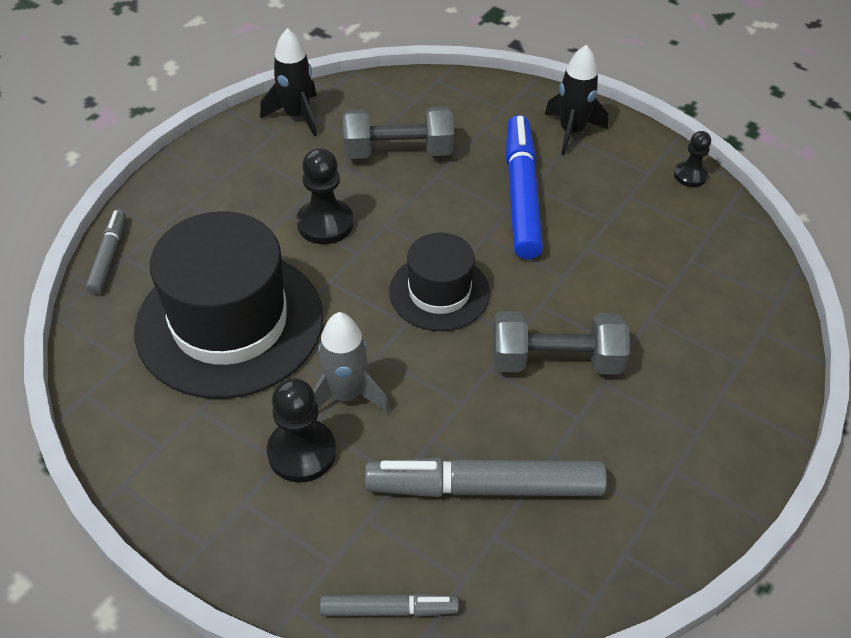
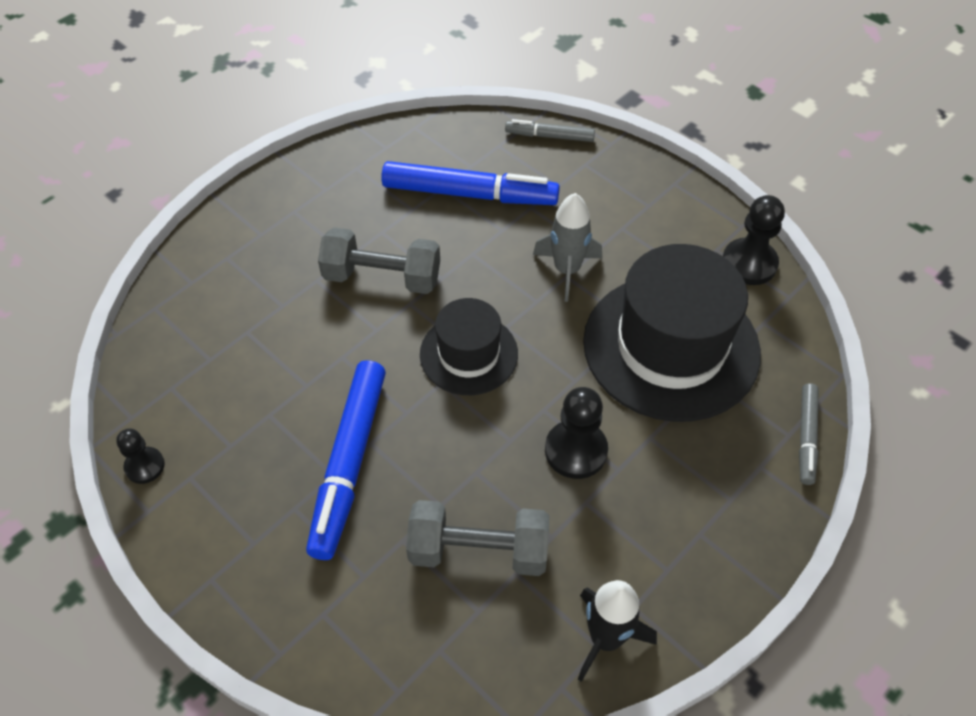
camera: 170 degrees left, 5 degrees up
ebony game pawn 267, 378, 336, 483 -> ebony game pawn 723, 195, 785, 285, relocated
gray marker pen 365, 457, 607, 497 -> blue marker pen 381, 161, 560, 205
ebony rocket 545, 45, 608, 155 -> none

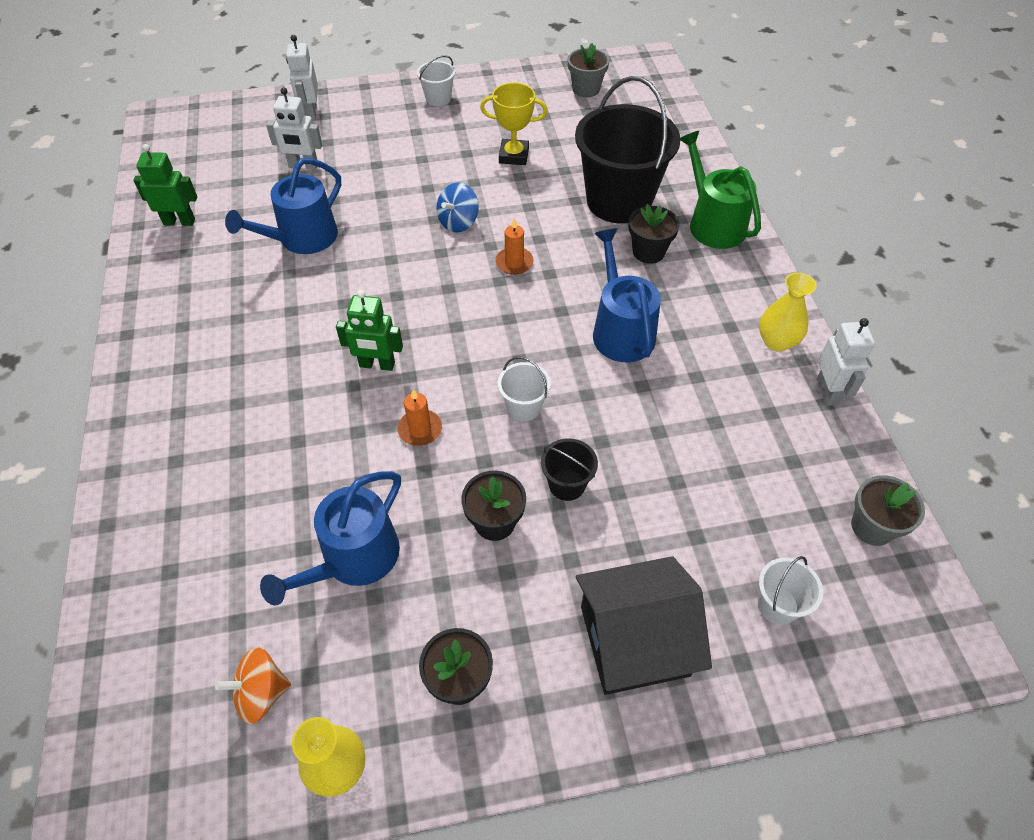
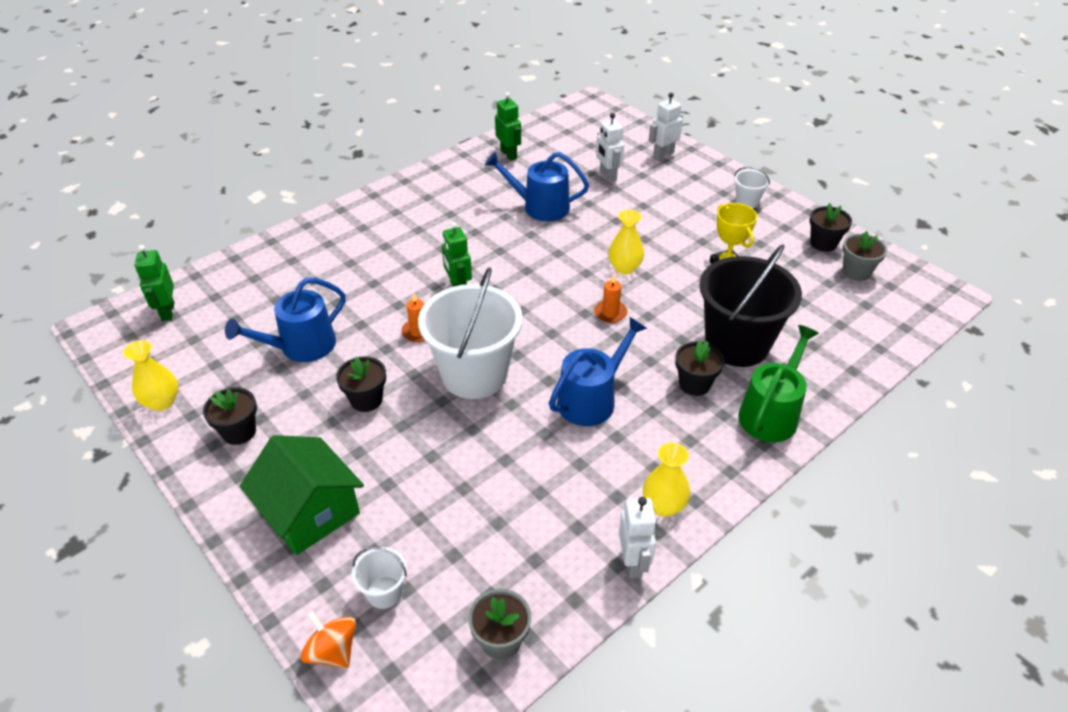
camera: 60 degrees right, 10 degrees down
orange-coloured whirligig 215, 647, 291, 724 -> orange-coloured whirligig 301, 611, 356, 668, relocated
blue watering pot 260, 471, 401, 606 -> blue watering pot 225, 277, 346, 362, 45 degrees counterclockwise
blue whirligig 436, 182, 479, 233 -> golden vase 608, 210, 644, 275
pure white sand bucket 498, 356, 551, 421 -> pure white sand bucket 418, 267, 523, 399, x2.31
ebony sand bucket 541, 438, 598, 501 -> none
ebony cottage 576, 556, 712, 695 -> leaf-green cottage 240, 435, 364, 555
pure white robot figure 817, 318, 875, 406 -> pure white robot figure 619, 497, 657, 578, 60 degrees counterclockwise
none -> leaf-green robot figure 135, 245, 175, 321
none -> ebony flower pot 810, 203, 852, 252

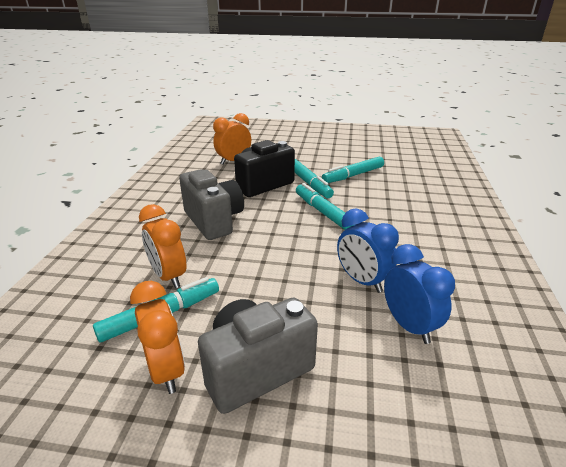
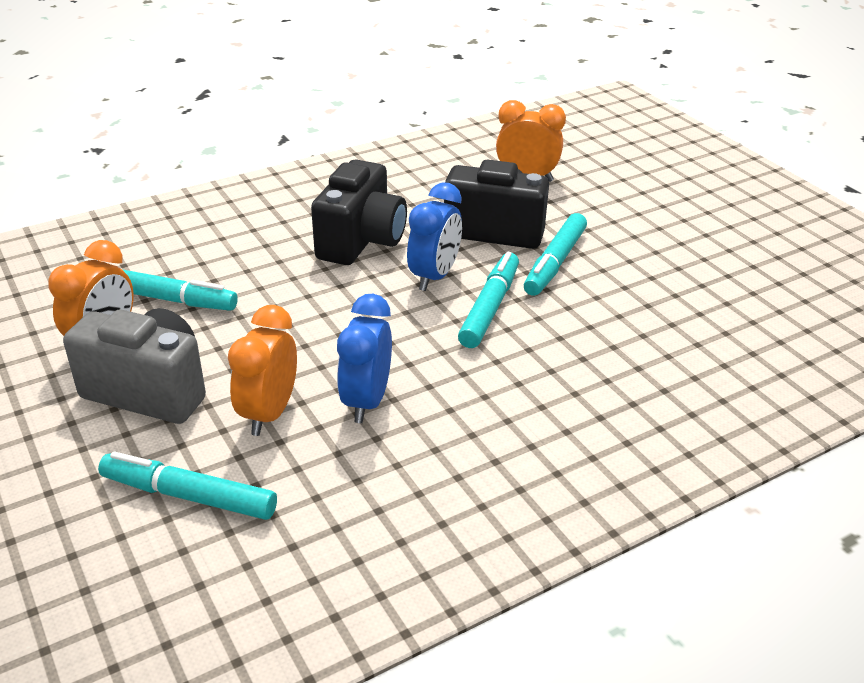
camera: 50 degrees right, 5 degrees up
orange-coloured alarm clock 139, 204, 186, 288 -> orange-coloured alarm clock 228, 305, 297, 436, relocated
gray camera 179, 169, 244, 240 -> ebony camera 311, 160, 407, 265
aqua marker pen 322, 157, 384, 183 -> aqua marker pen 98, 451, 277, 520, relocated
blue alarm clock 384, 244, 455, 344 -> blue alarm clock 407, 182, 462, 291, relocated

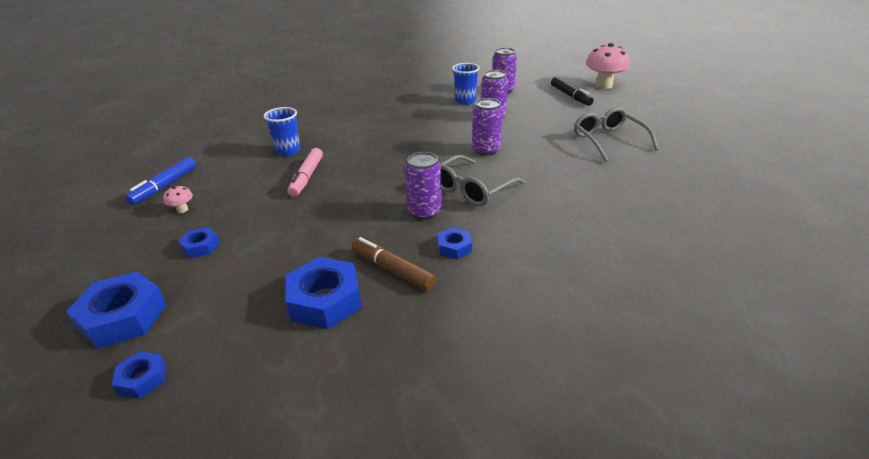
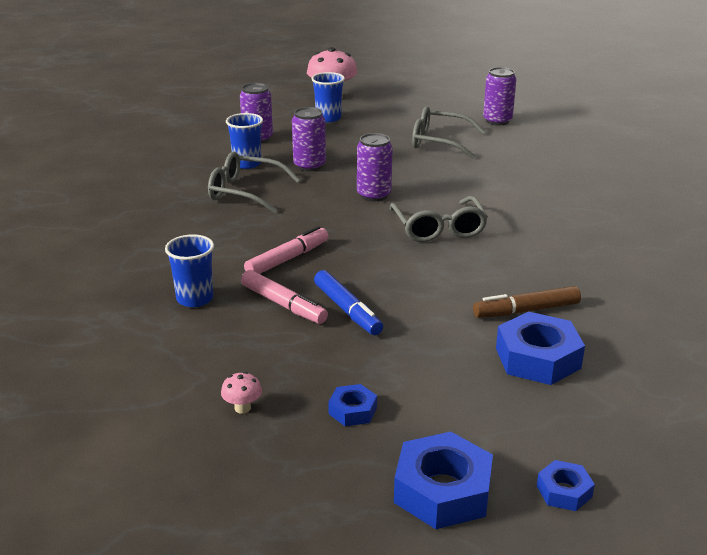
camera: 55 degrees left, 5 degrees down
blue marker pen 125, 157, 196, 205 -> blue marker pen 314, 270, 383, 335, relocated
royal purple tin 405, 152, 442, 220 -> royal purple tin 483, 67, 516, 125, relocated
blue hex nut 437, 228, 472, 259 -> none
ebony marker pen 551, 77, 594, 106 -> blue beaker 311, 72, 345, 122
none -> gray eyeglasses 208, 152, 300, 213
none -> rose-pink marker pen 244, 226, 328, 274

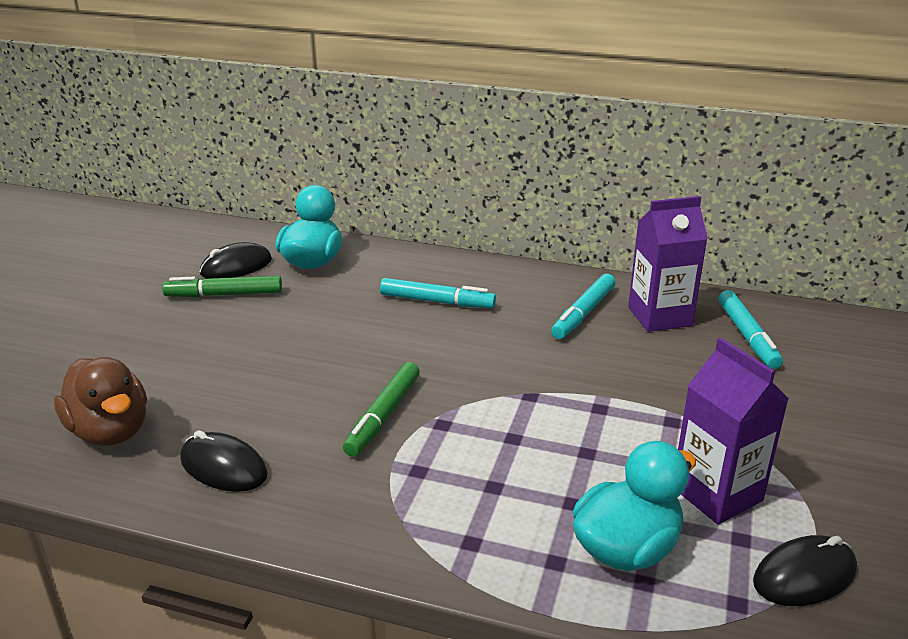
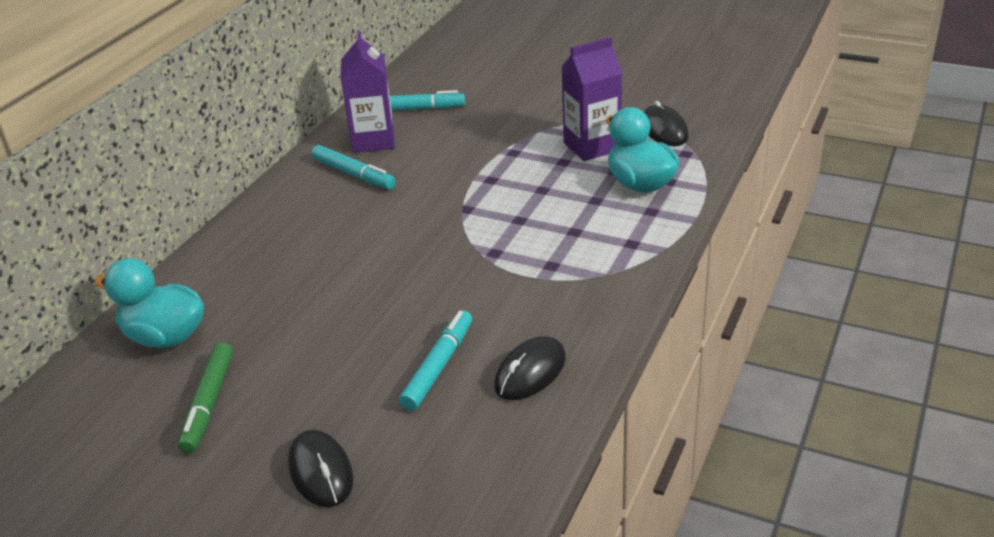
camera: 80 degrees left, 5 degrees up
dark brown rubber duck 54, 357, 147, 446 -> none
ebony PC mouse 200, 242, 272, 279 -> ebony PC mouse 288, 429, 353, 507, relocated
leaf-green marker pen 343, 362, 420, 457 -> none
aqua marker pen 380, 278, 496, 308 -> aqua marker pen 399, 310, 472, 411, relocated

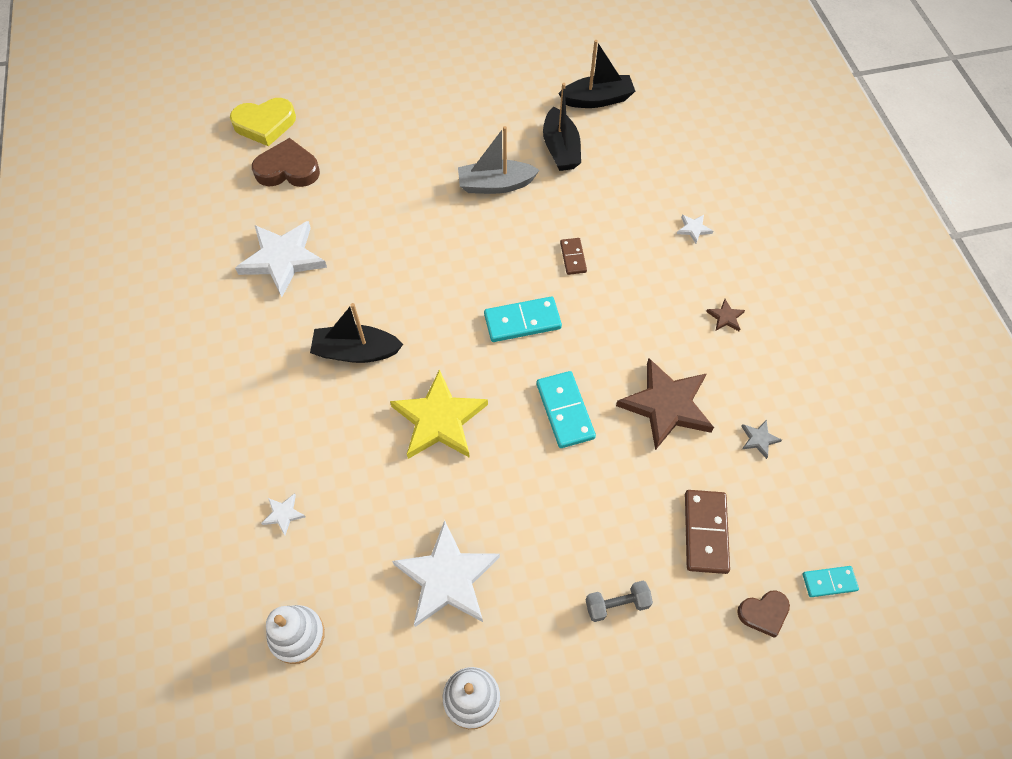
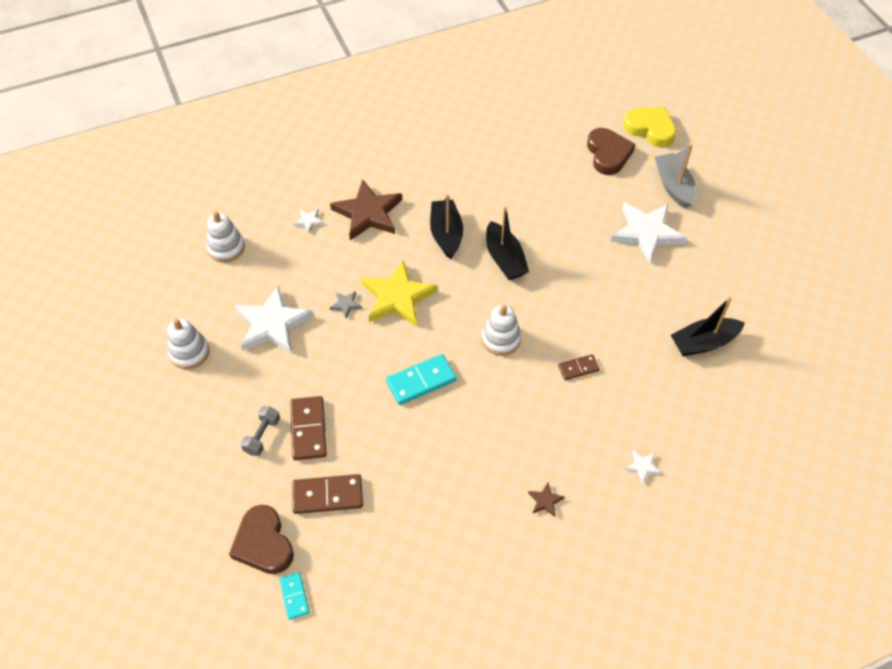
camera: 80 degrees right, 5 degrees down
golden heart shape 230, 98, 296, 146 -> golden heart shape 623, 107, 676, 147, 150 degrees clockwise
pure white five-pointed star 235, 221, 327, 297 -> pure white five-pointed star 610, 203, 687, 264, relocated
gray toy boat 458, 126, 539, 194 -> gray toy boat 655, 144, 696, 209, relocated
aqua domino tile 484, 297, 562, 342 -> pure white stacking toy 481, 305, 521, 356
ebony toy boat 558, 40, 635, 108 -> ebony toy boat 486, 206, 529, 280, relocated
gray dumbbell 586, 581, 653, 622 -> gray dumbbell 241, 406, 280, 456, 45 degrees clockwise
dark brown five-pointed star 616, 358, 714, 450 -> dark brown five-pointed star 330, 180, 402, 240, relocated
dark brown heart shape 737, 590, 790, 638 -> dark brown heart shape 229, 505, 294, 574, x1.67
gray five-pointed star 741, 420, 782, 459 -> gray five-pointed star 330, 291, 362, 318, relocated
none -> dark brown domino tile 290, 396, 327, 460

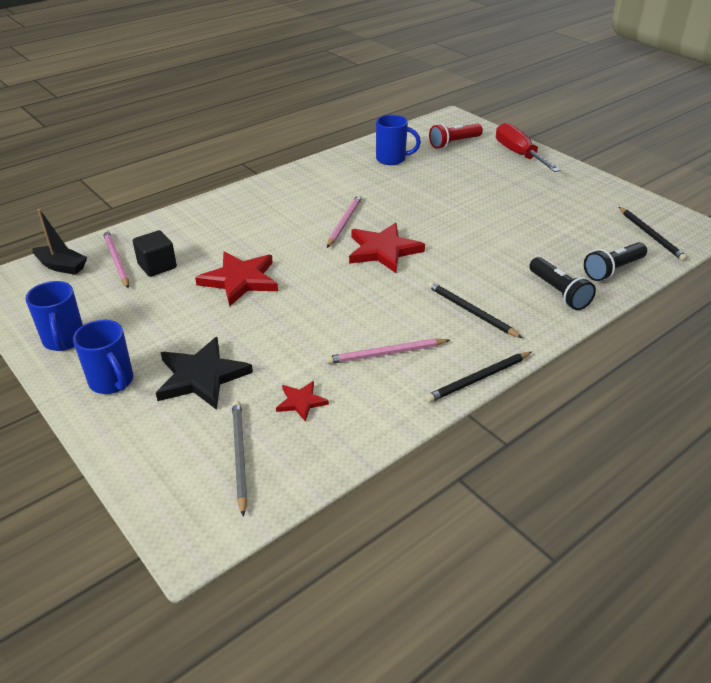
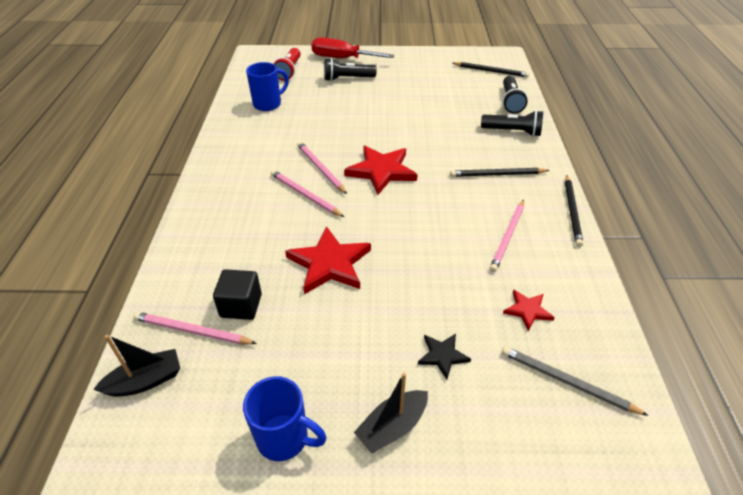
camera: 50 degrees left, 5 degrees up
blue coffee mug 73, 320, 133, 394 -> ebony toy boat 354, 373, 428, 454
ebony five-pointed star 156, 337, 253, 410 -> ebony five-pointed star 418, 334, 471, 380, x0.52
none -> rose-pink pencil 271, 170, 344, 217
none -> ebony torch 324, 58, 377, 81

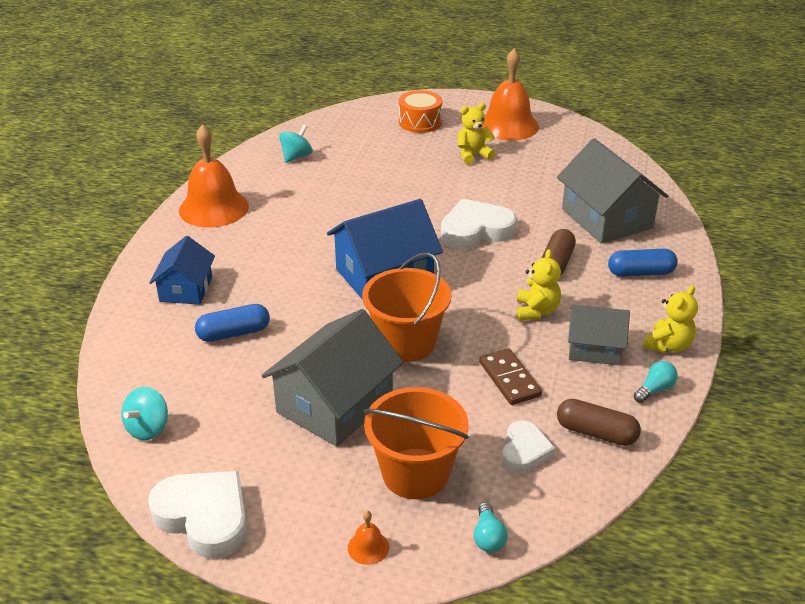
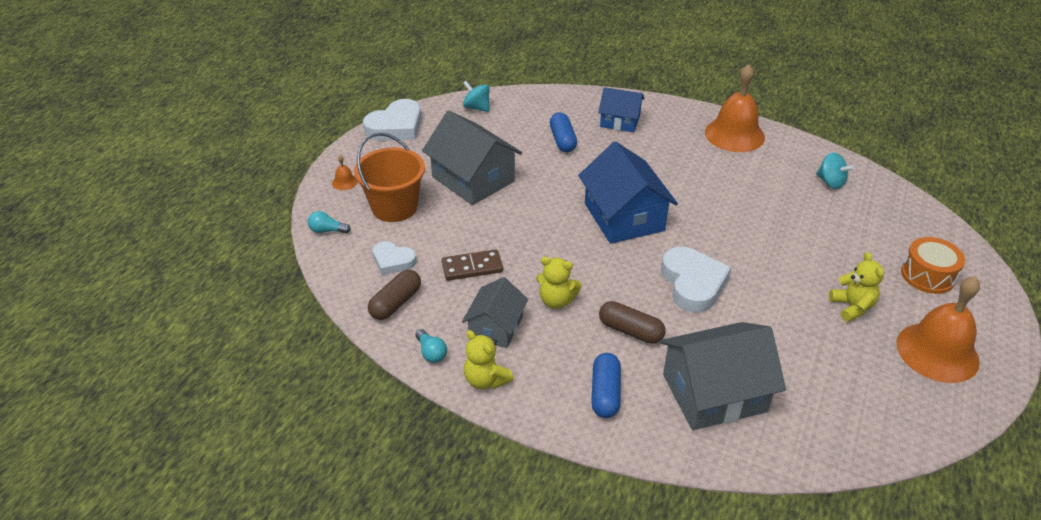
camera: 100 degrees right, 5 degrees up
orange-coloured sand bucket 362, 253, 452, 362 -> none

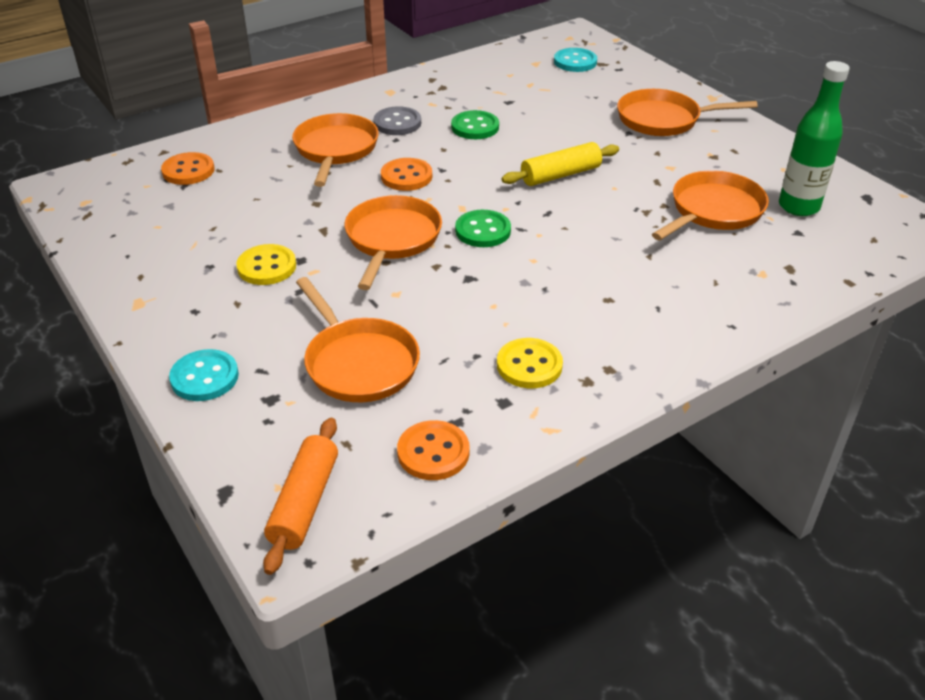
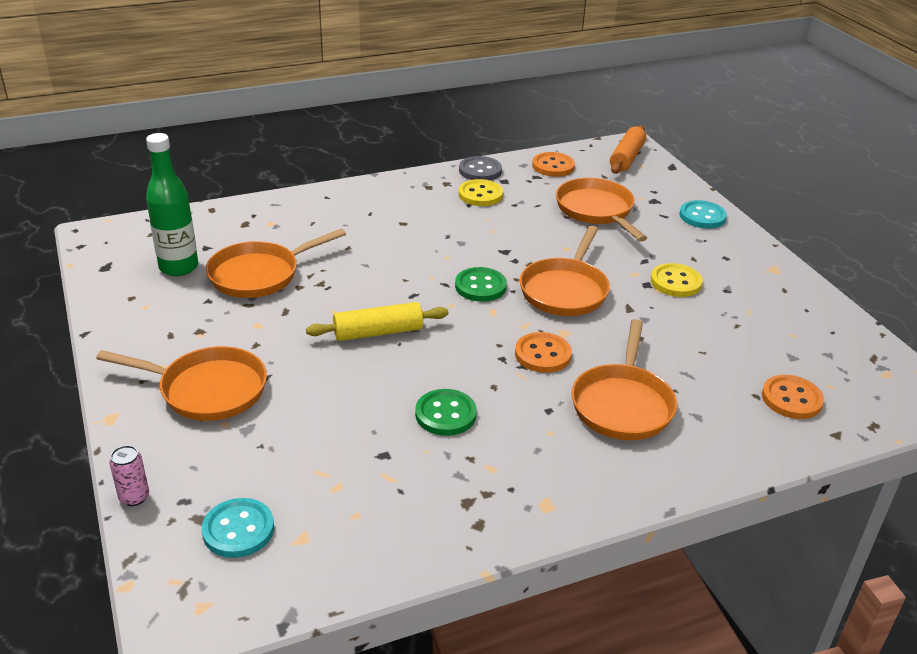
camera: 170 degrees left, 5 degrees down
gray shirt button 374, 106, 421, 135 -> gray shirt button 459, 156, 502, 180, relocated
none -> rose-pink tin 109, 445, 149, 506

